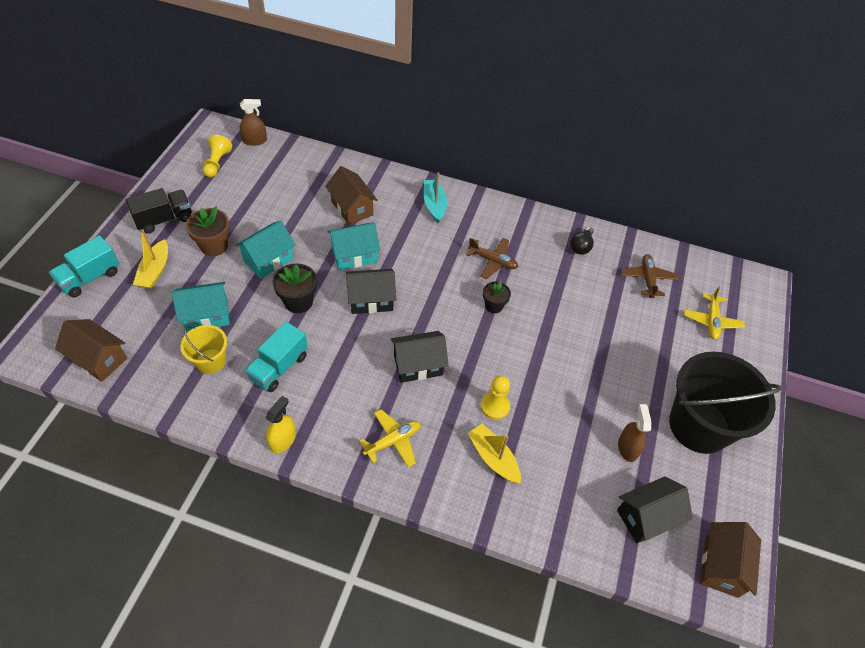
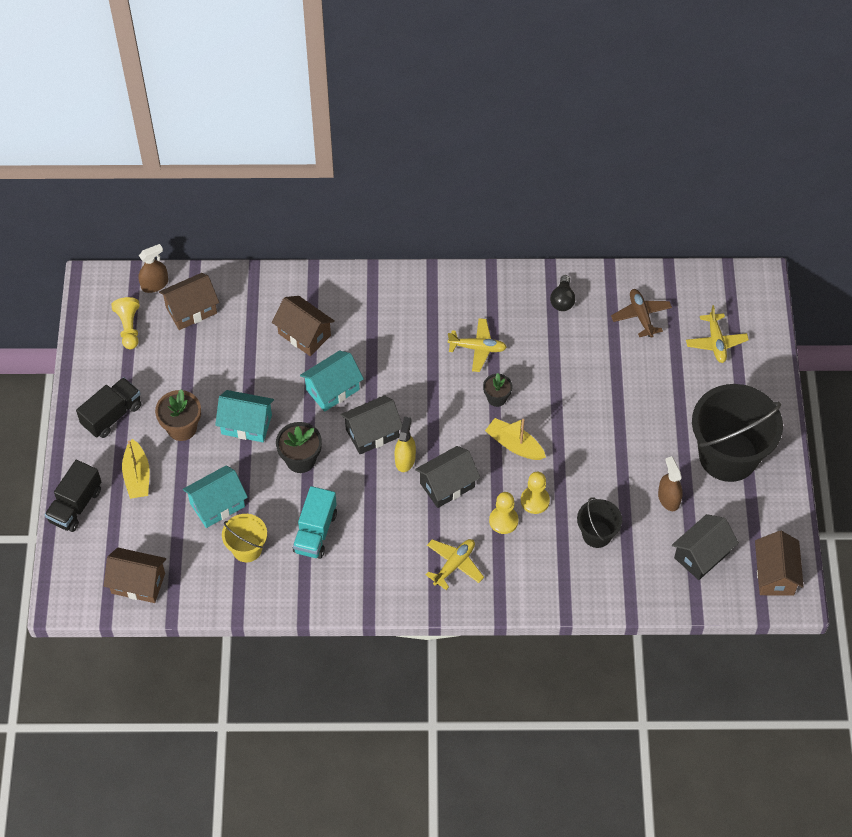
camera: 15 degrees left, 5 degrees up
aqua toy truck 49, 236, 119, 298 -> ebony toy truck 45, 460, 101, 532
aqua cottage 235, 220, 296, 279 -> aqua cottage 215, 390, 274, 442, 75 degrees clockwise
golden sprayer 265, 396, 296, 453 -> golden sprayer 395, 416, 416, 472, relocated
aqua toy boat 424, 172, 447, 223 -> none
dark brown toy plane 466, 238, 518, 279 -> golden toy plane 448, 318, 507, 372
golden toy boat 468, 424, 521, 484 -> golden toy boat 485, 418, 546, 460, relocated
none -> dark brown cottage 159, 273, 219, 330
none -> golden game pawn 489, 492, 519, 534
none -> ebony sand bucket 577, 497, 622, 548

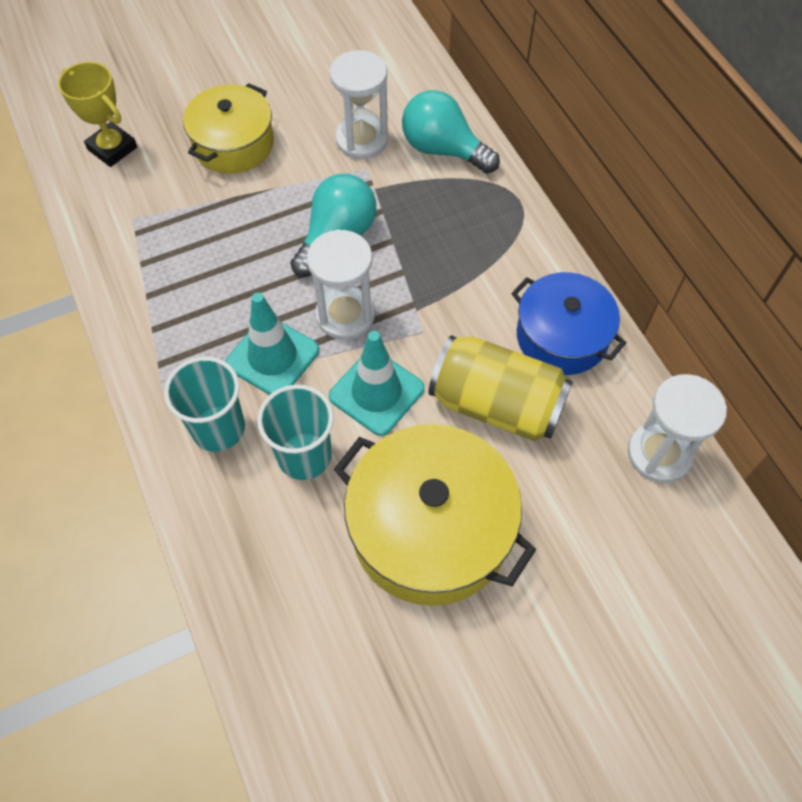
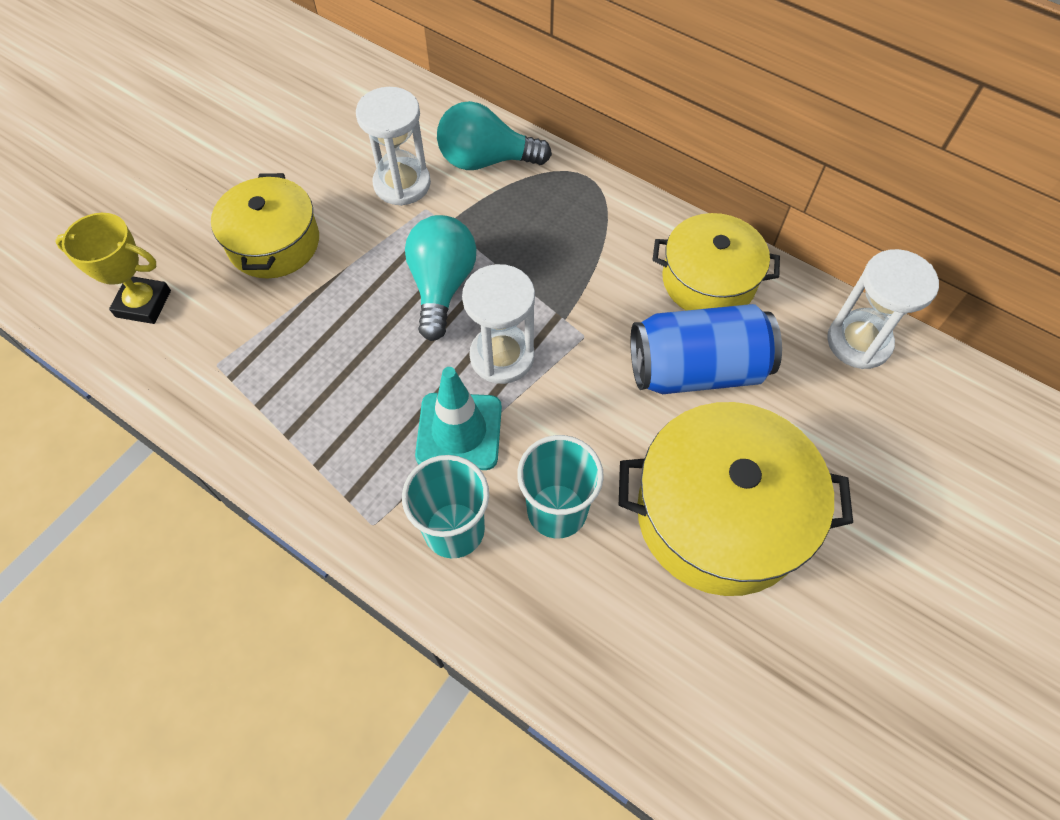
camera: 30 degrees left, 0 degrees up
aqua traffic cone 329, 331, 424, 436 -> none
golden tin 428, 335, 573, 441 -> blue tin 630, 304, 782, 394
blue stockpot 511, 272, 626, 375 -> golden stockpot 653, 213, 780, 311

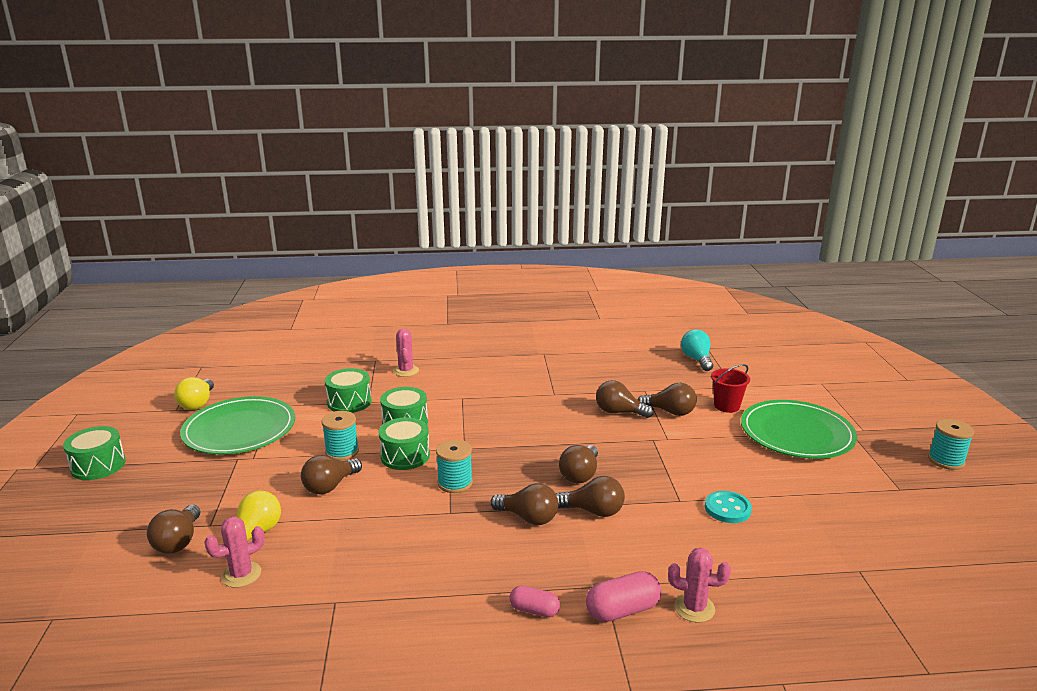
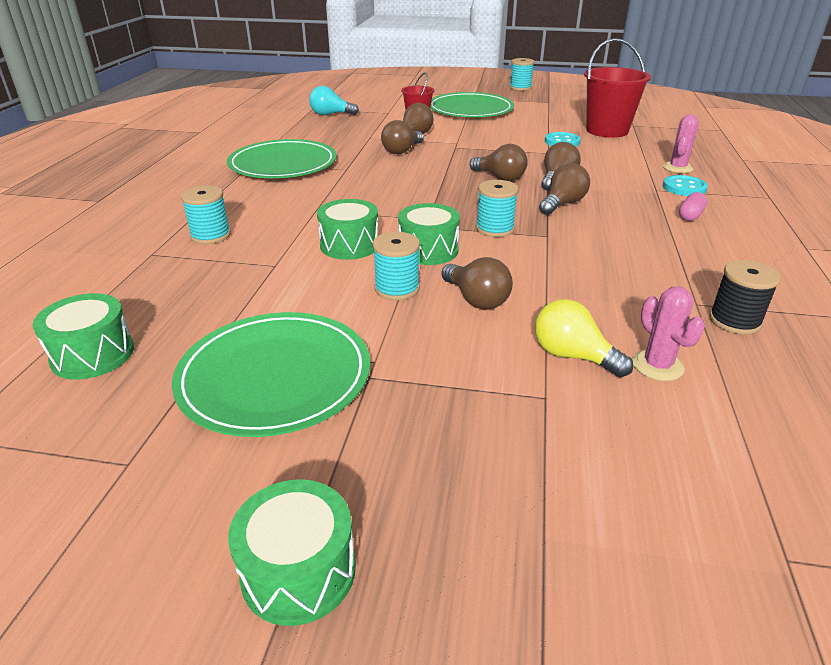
camera: 75 degrees left, 10 degrees up
dark brown bulb 147, 504, 200, 554 -> none
golden bulb 174, 377, 214, 410 -> none
leaf-green drum 325, 368, 372, 413 -> leaf-green drum 33, 293, 134, 380, relocated
rose-pink saguaro cactus 393, 328, 419, 377 -> aqua reel of thread 181, 185, 231, 244
rose-pink pill shape 586, 571, 661, 622 -> aqua shirt button 663, 175, 708, 196
none -> leaf-green plate 227, 139, 337, 178
none -> crimson sand bucket 584, 38, 651, 138
none -> ebony reel of thread 709, 260, 781, 335

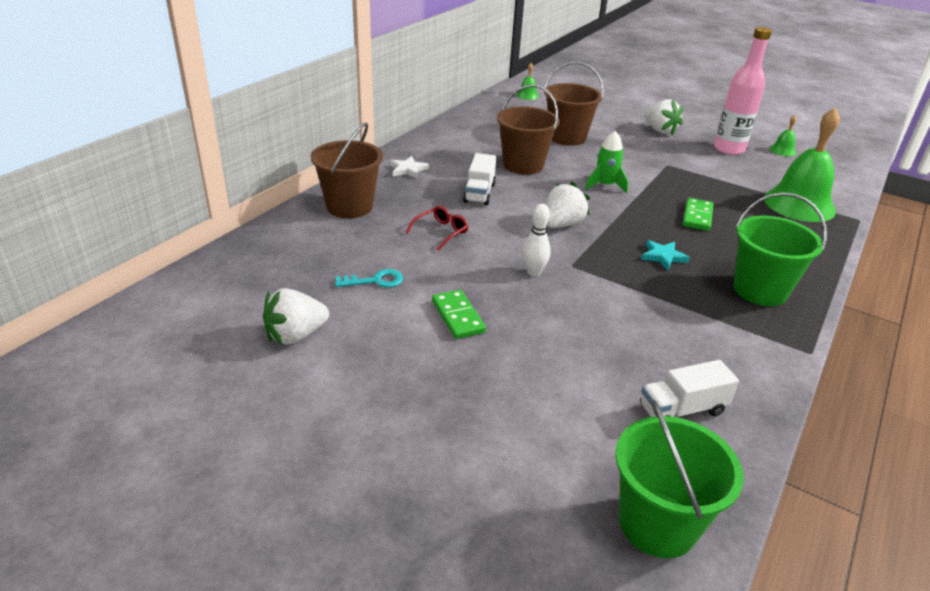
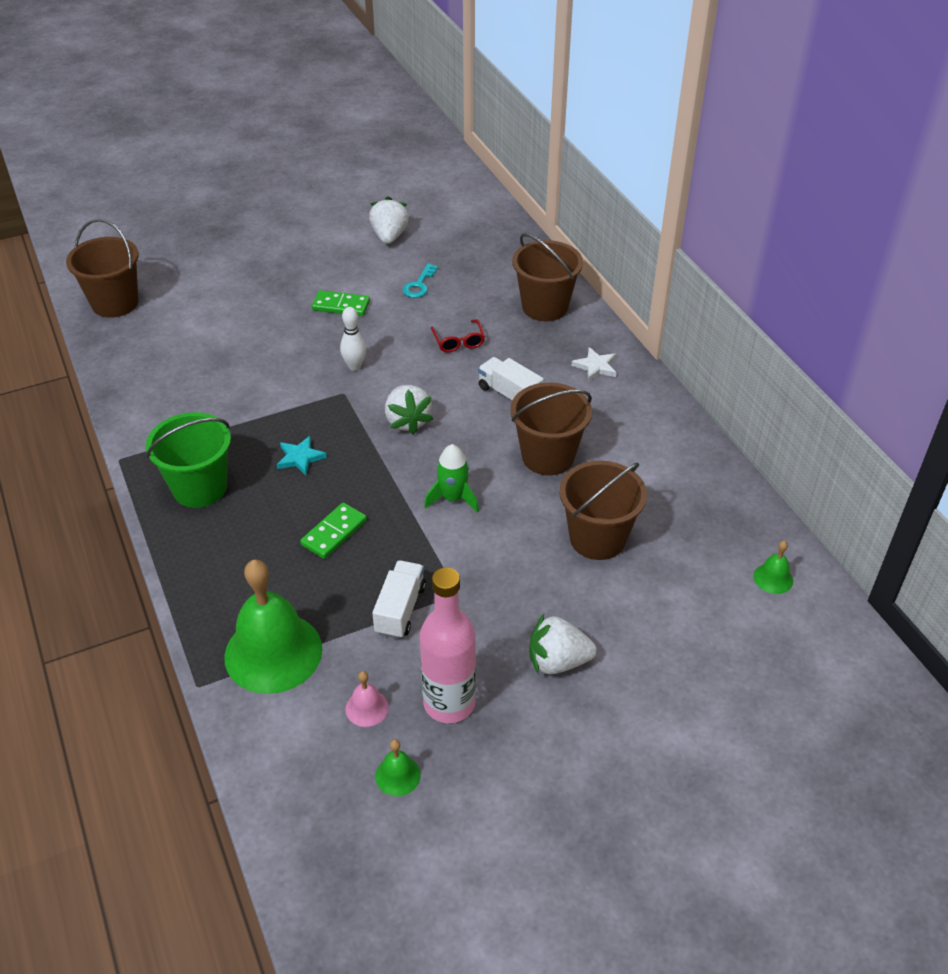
camera: 125 degrees right, 10 degrees up
leaf-green sand bucket 616, 400, 744, 558 -> dark brown sand bucket 66, 219, 139, 318
pure white toy truck 640, 360, 739, 417 -> pure white toy truck 372, 560, 426, 639, relocated
leaf-green domino tile 683, 198, 713, 231 -> leaf-green domino tile 300, 503, 367, 559, 75 degrees clockwise
none -> rose-pink hand bell 346, 671, 389, 727

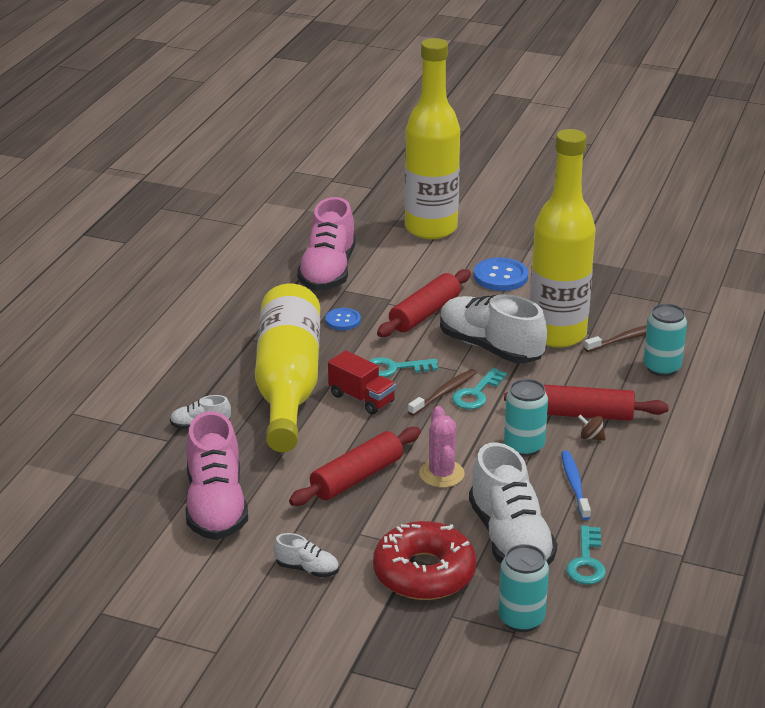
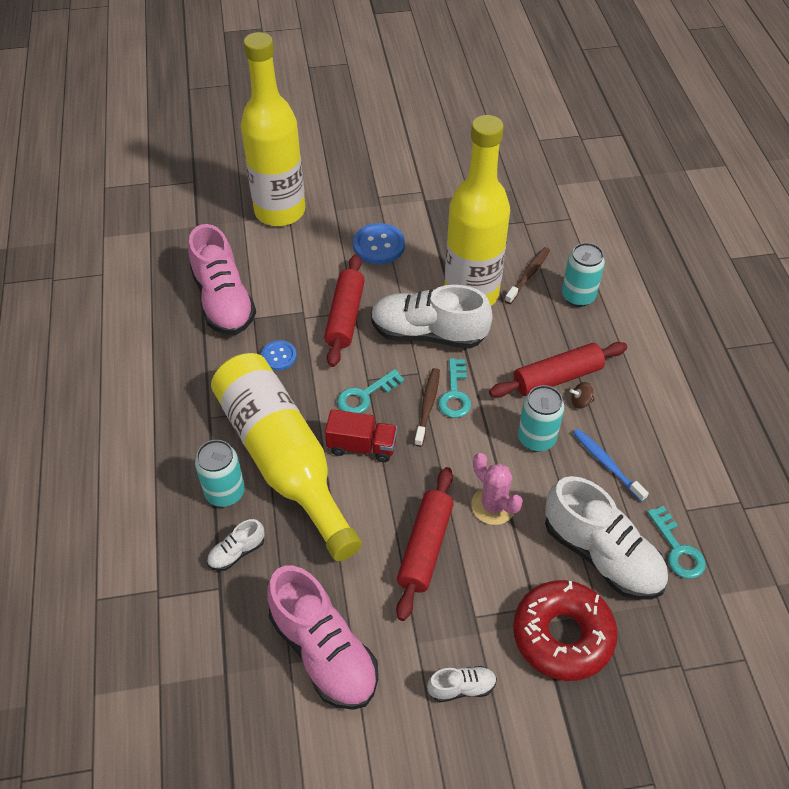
camera: 30 degrees left, 20 degrees up
aqua tin 498, 544, 549, 632 -> aqua tin 195, 440, 245, 507, relocated

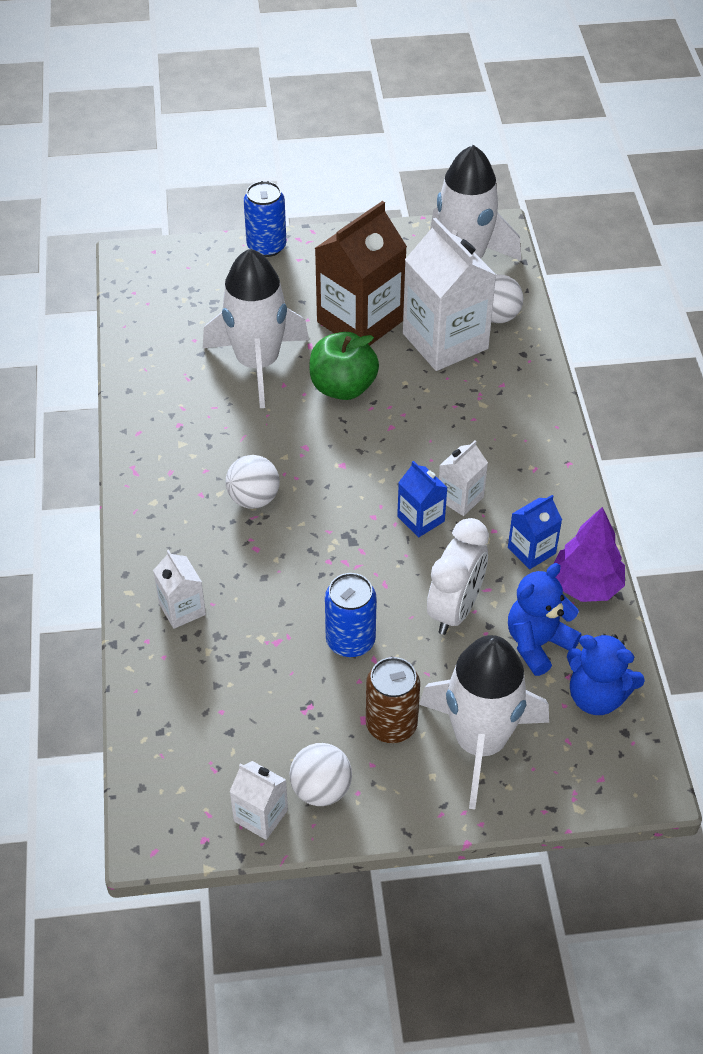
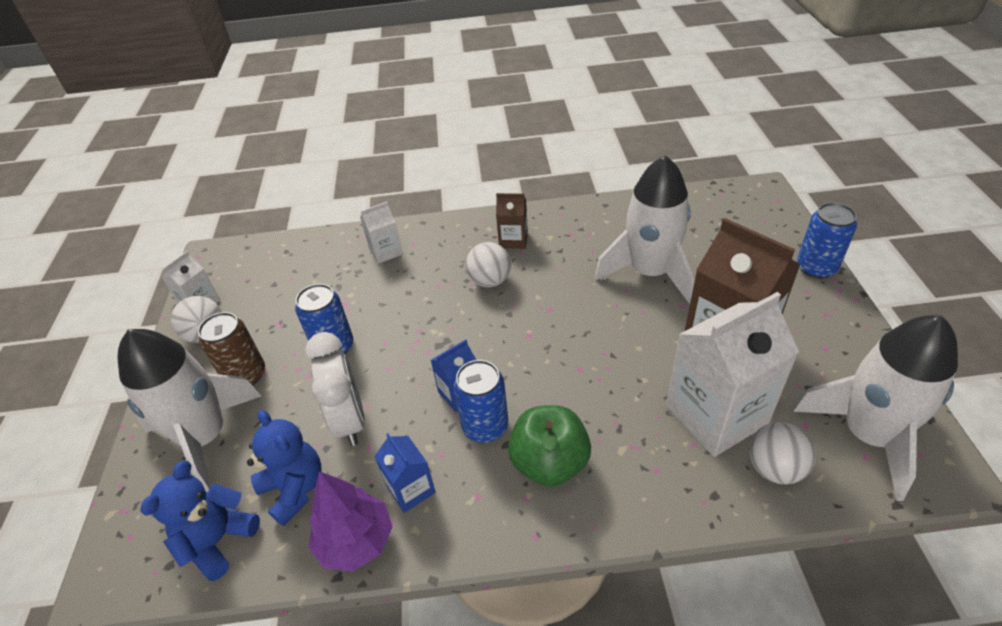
camera: 95 degrees right, 5 degrees down
leaf-green apple fruit 310, 332, 379, 400 -> leaf-green apple fruit 508, 405, 591, 487, relocated
pure white alarm clock 427, 518, 489, 635 -> pure white alarm clock 305, 332, 365, 446, 135 degrees counterclockwise
pure white juice carton 439, 440, 488, 516 -> blue tin 453, 360, 508, 443
none -> dark brown juice carton 496, 193, 528, 249

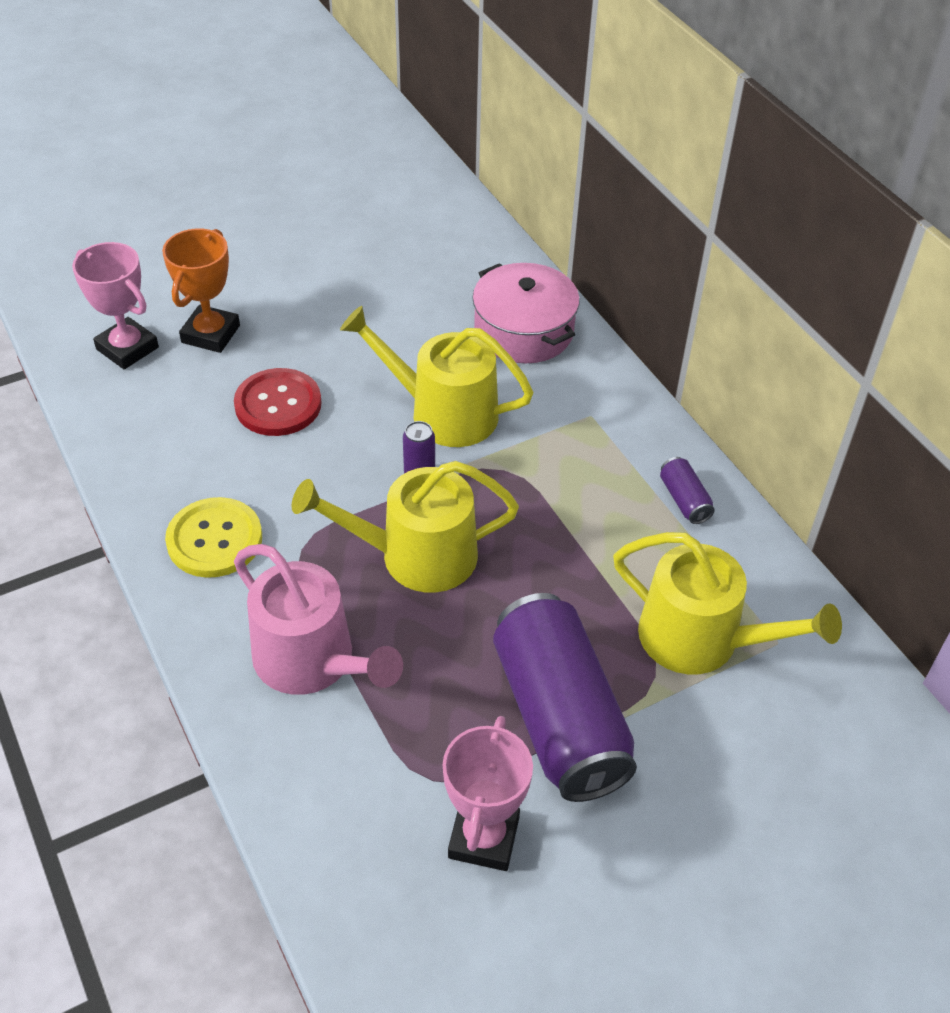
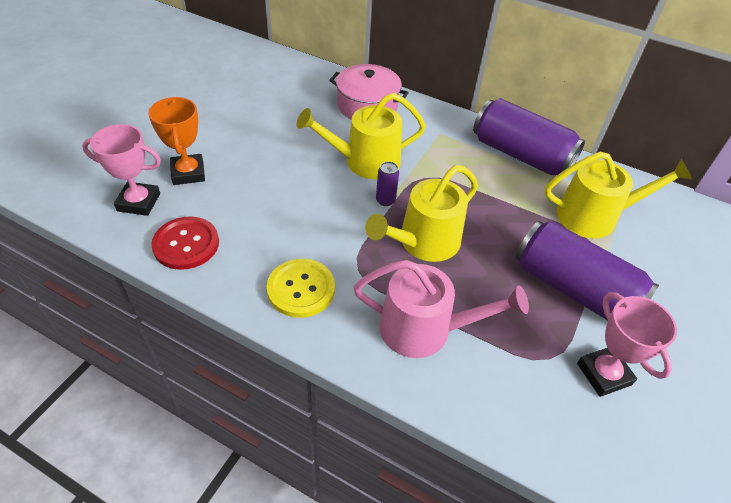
camera: 35 degrees left, 0 degrees up
crimson shirt button 234, 368, 322, 436 -> crimson shirt button 151, 216, 219, 270, relocated
royal purple tin 660, 457, 715, 524 -> royal purple tin 473, 98, 585, 175, x2.49

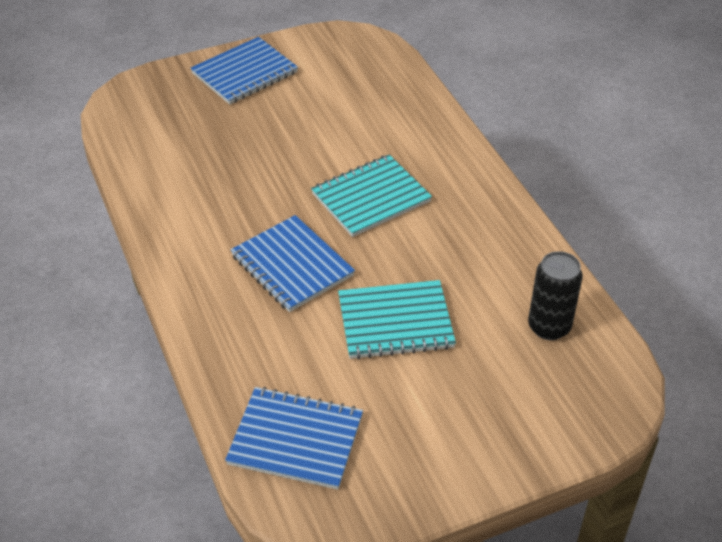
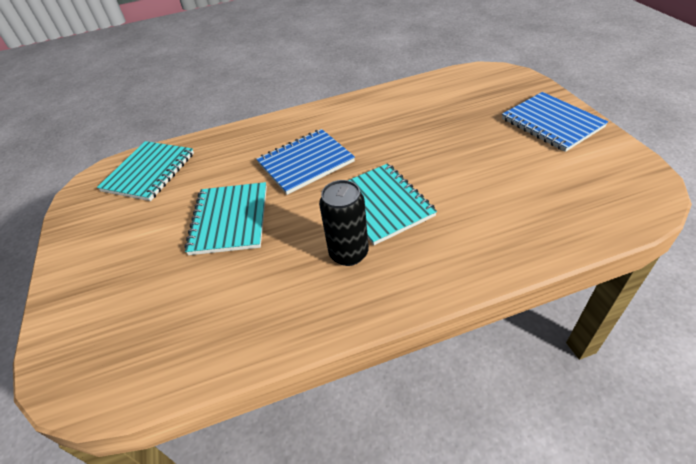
camera: 100 degrees right, 0 degrees up
blue exercise book 225, 387, 363, 490 -> aqua exercise book 97, 141, 194, 201
ebony tin 528, 251, 583, 340 -> ebony tin 319, 180, 369, 266, relocated

